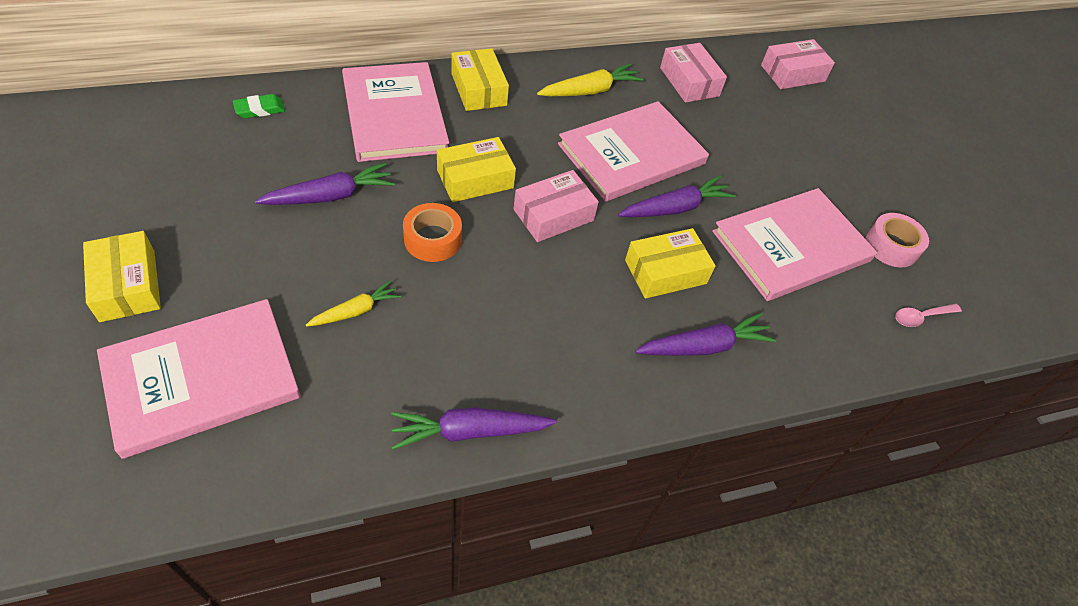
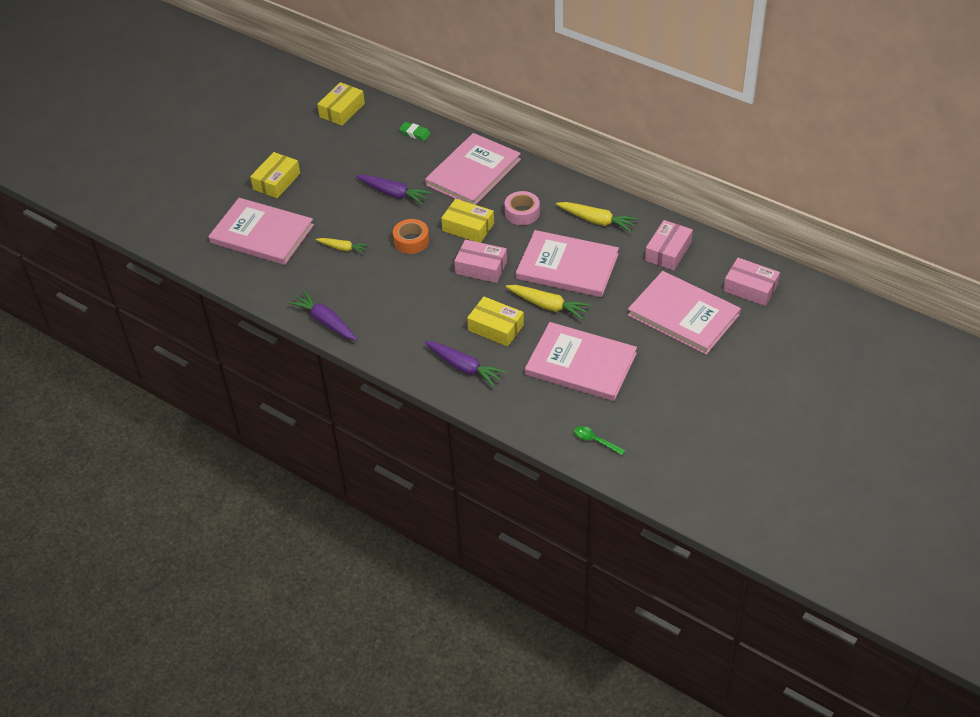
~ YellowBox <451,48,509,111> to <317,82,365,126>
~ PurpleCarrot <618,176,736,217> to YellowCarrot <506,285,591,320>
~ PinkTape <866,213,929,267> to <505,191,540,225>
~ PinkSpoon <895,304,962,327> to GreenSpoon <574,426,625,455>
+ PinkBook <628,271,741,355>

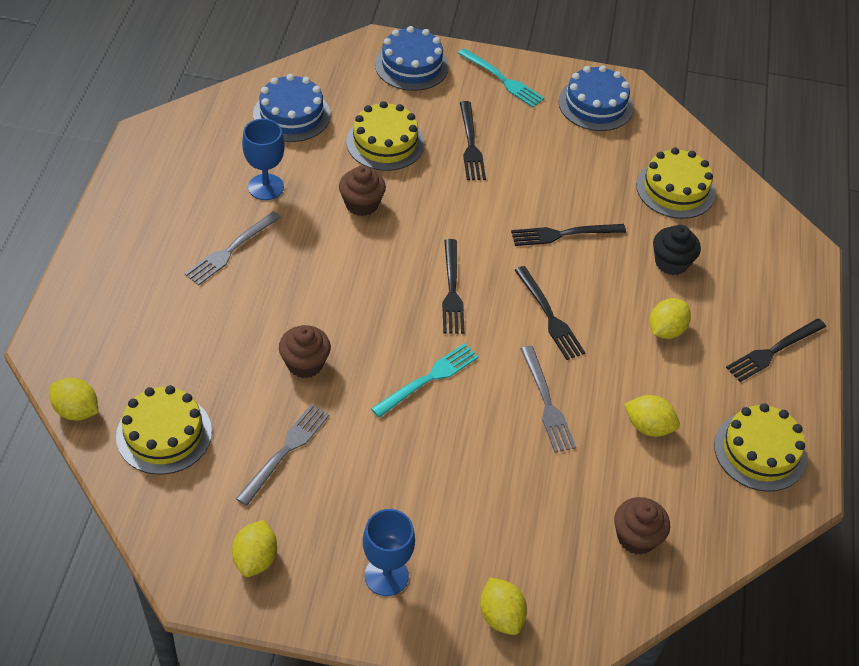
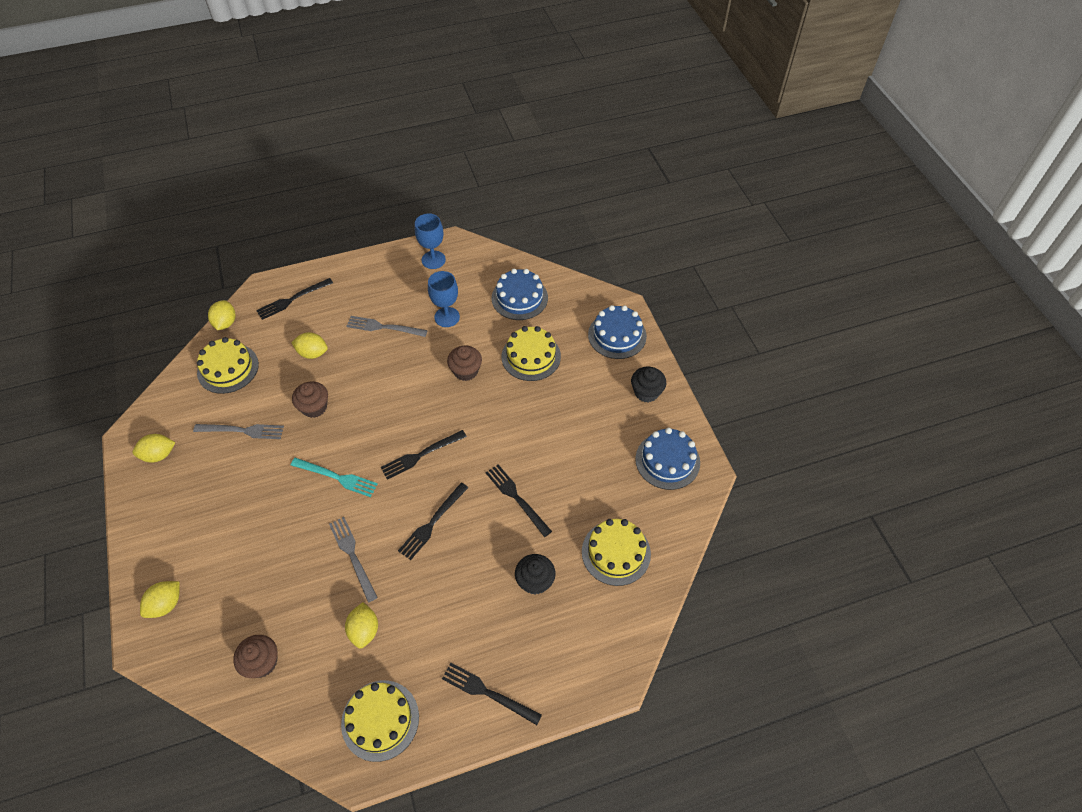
~ BlueGoblet <363,509,415,596> to <415,213,446,269>
~ TurquoiseFork <458,48,544,107> to BlackCupcake <631,367,666,402>
~ BlackFork <460,101,486,180> to <256,278,333,320>
~ GreyFork <521,346,576,453> = <329,517,378,603> 105 degrees clockwise
~ YellowLemon <650,298,691,339> to <291,332,328,359>

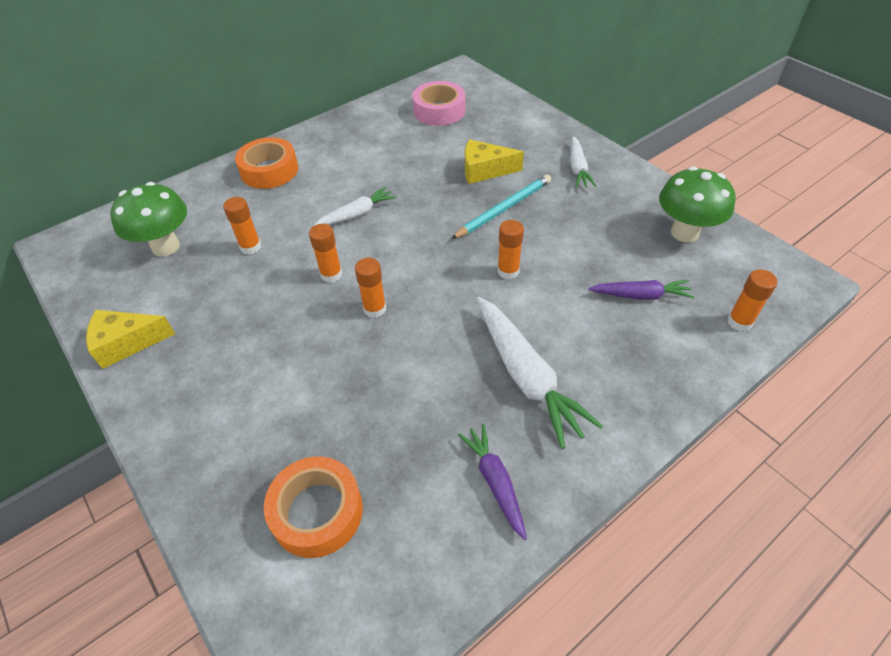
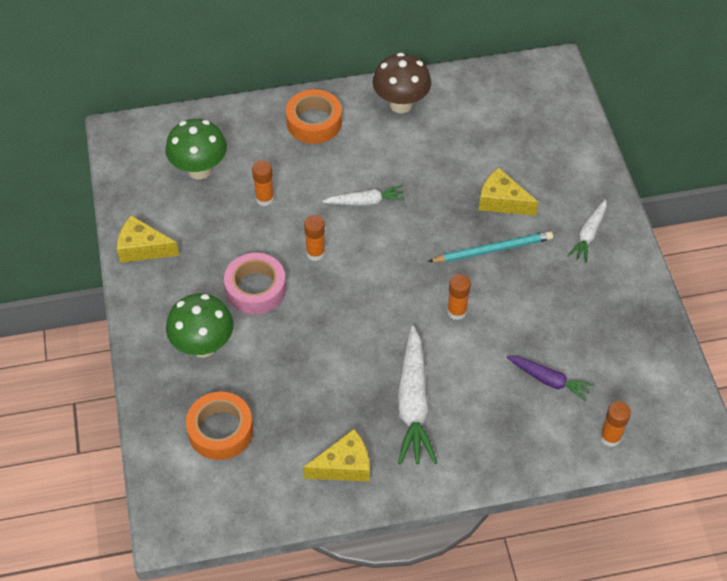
- OrangeGlueStick <355,258,386,318>
~ PinkTape <412,81,465,126> to <224,253,286,314>
~ PurpleCarrot <458,424,527,540> to YellowCheese <303,429,370,482>
~ GreenMushroom <659,167,736,242> to <166,293,233,357>
+ BrownMushroom <372,53,432,113>

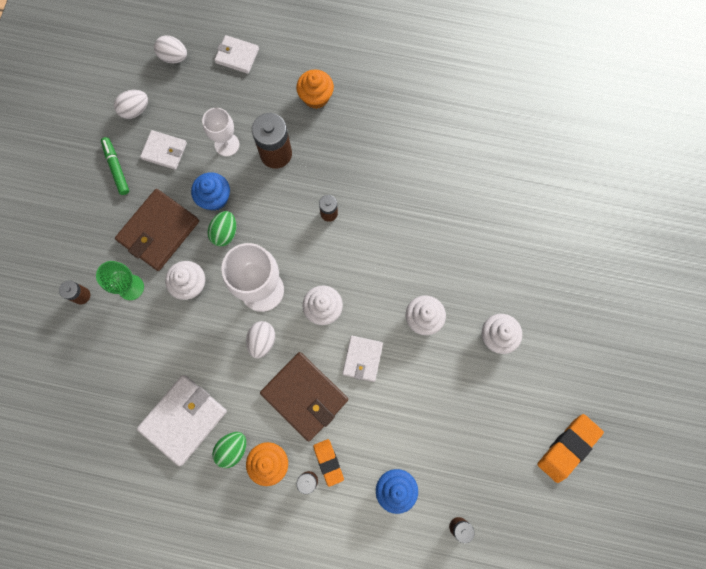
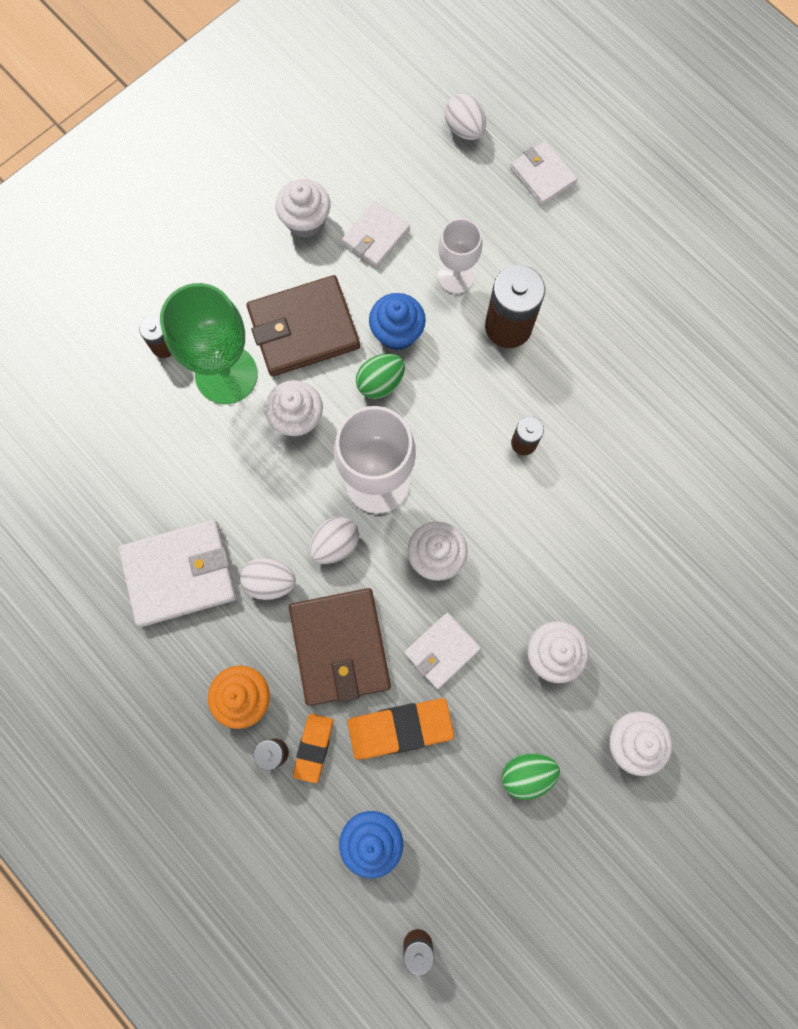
~ GreenGoblet <96,261,144,300> = <160,283,258,404> x1.67
~ GreenMarker <101,137,129,195> to WhiteCupcake <275,179,331,238>
~ WhiteEgg <114,90,148,119> to <240,558,296,600>
~ WhiteWallet <140,130,187,170> = <342,201,410,268> 75 degrees clockwise
~ GreenEgg <212,432,247,468> to <502,753,560,800>
- OrangeCupcake <296,69,334,109>
~ OrangeEraser <537,414,604,483> to <347,698,454,760>

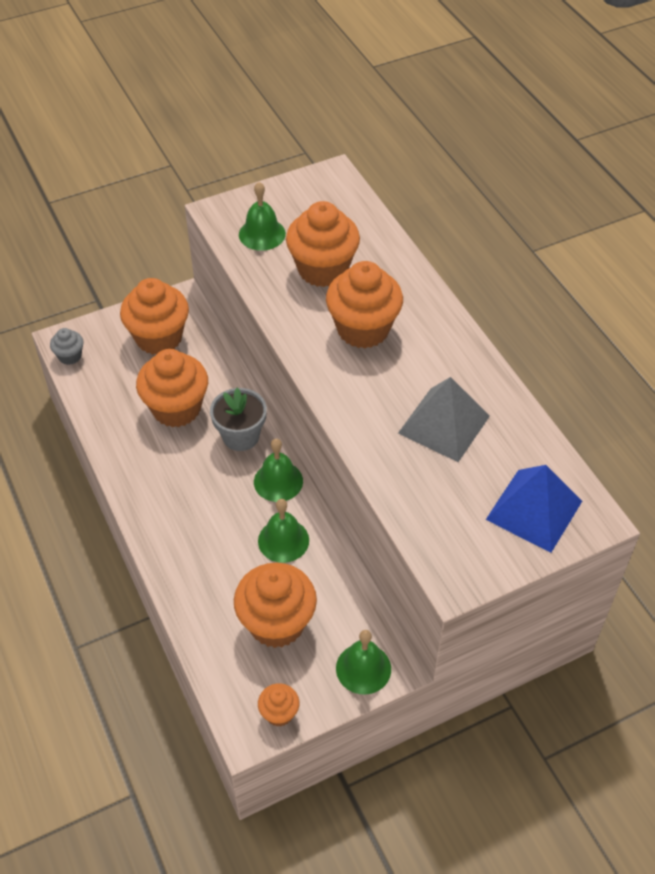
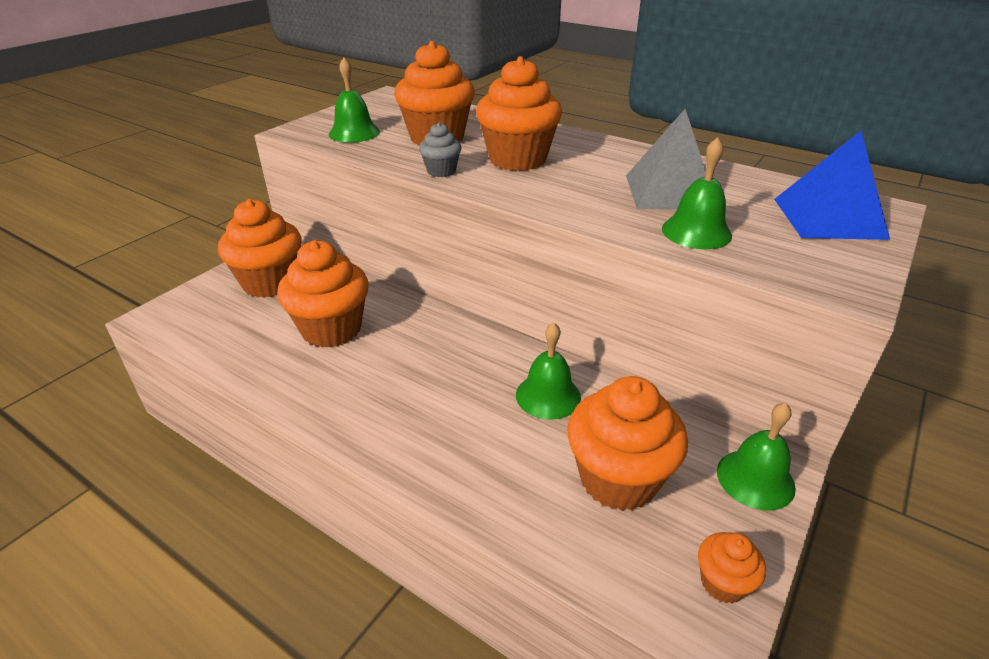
~ GreyCupcake <50,328,84,365> to <419,122,462,177>
- GreyFlowerPot <210,388,267,451>
~ GreenBell <254,439,303,502> to <662,137,732,249>

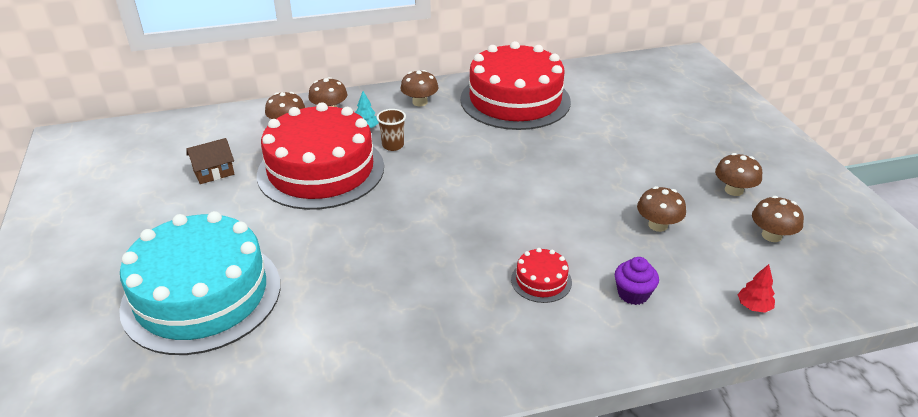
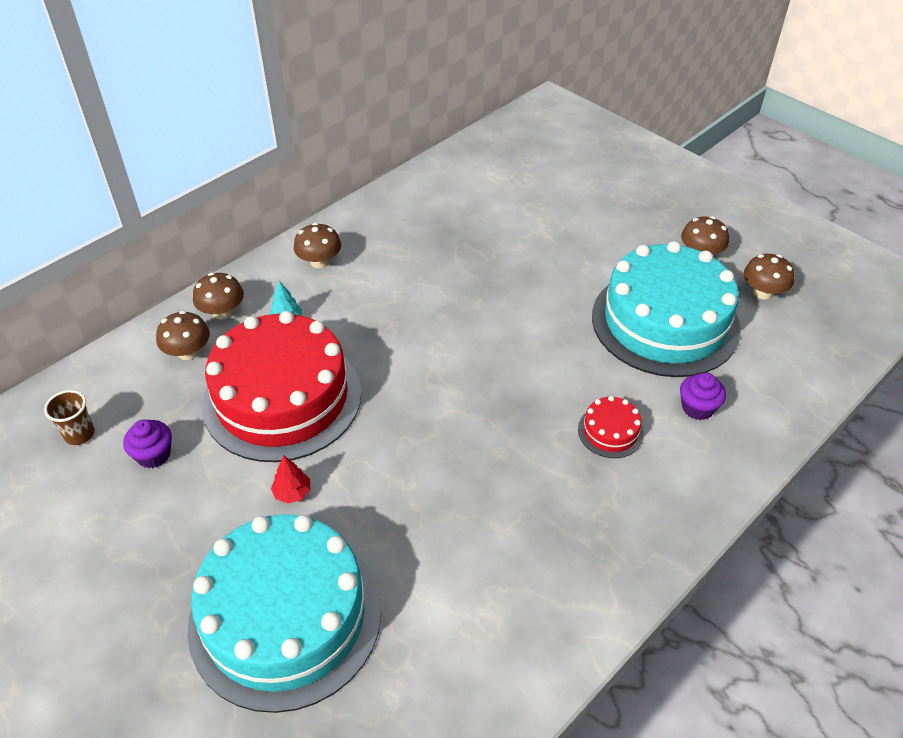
~ BrownHouse <187,138,234,184> to PurpleCupcake <123,419,172,468>
~ BrownCup <377,109,406,151> to <44,390,95,445>
- RedCake <460,41,571,130>
~ BrownMushroom <637,186,686,232> to TurquoiseCake <592,241,741,377>
~ RedTree <737,264,775,313> to <271,456,310,503>

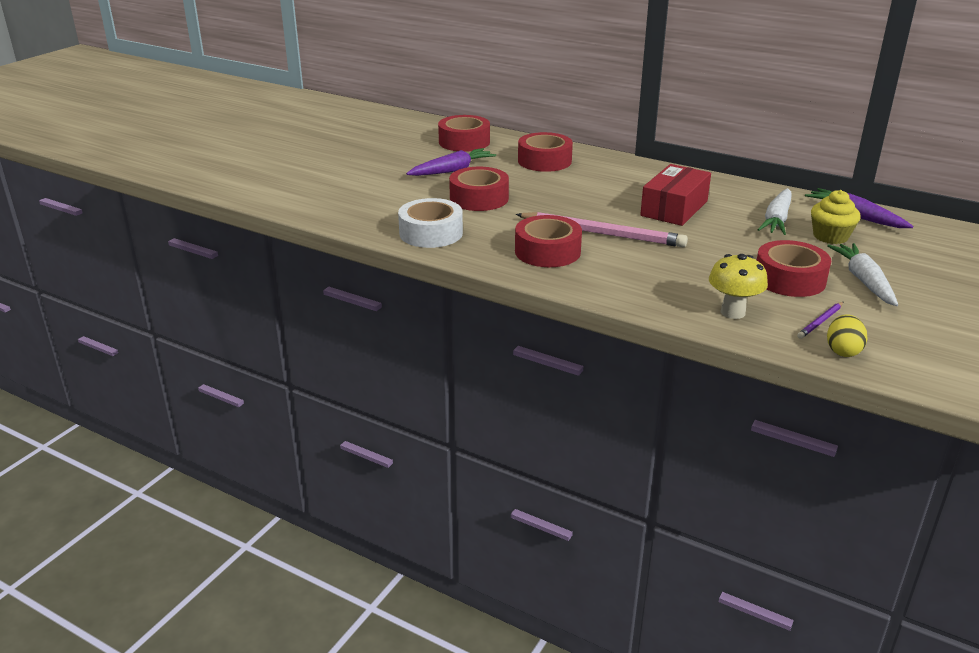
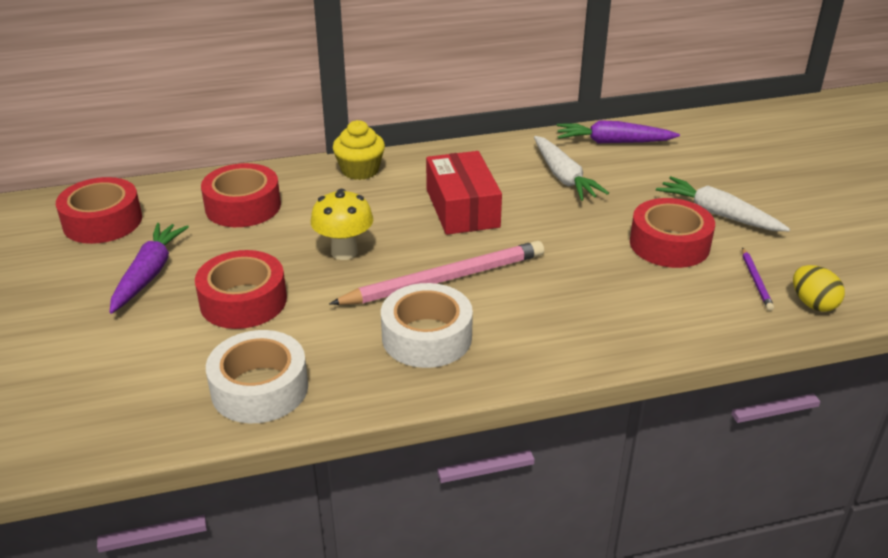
~ RedTape <515,215,582,267> to WhiteTape <381,283,473,368>
~ YellowMushroom <709,254,768,319> to <311,189,373,260>
~ YellowCupcake <811,190,861,244> to <333,120,385,180>

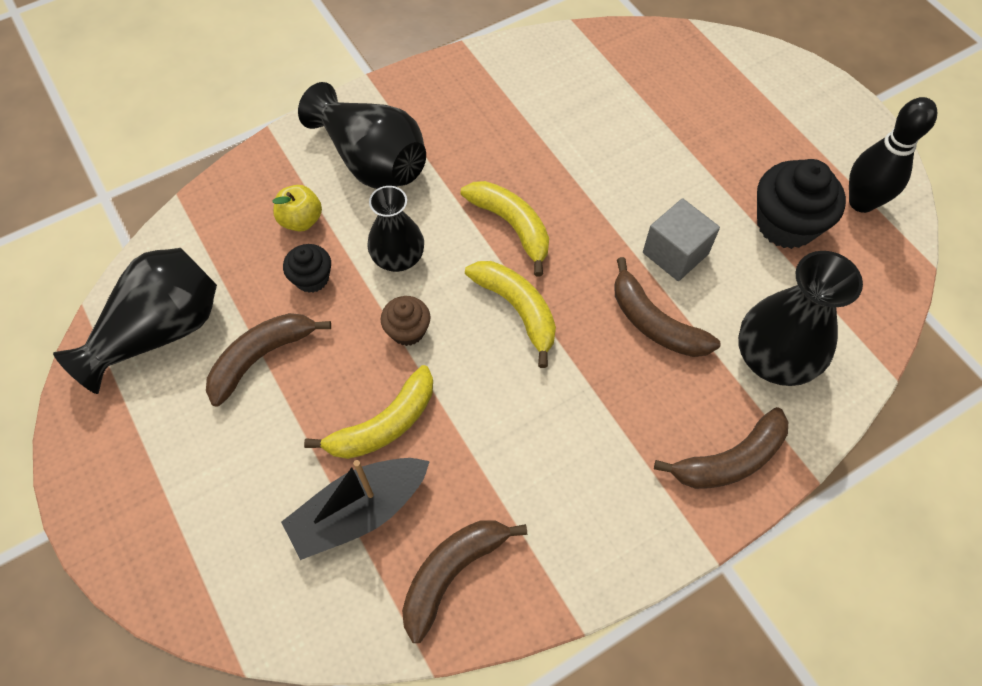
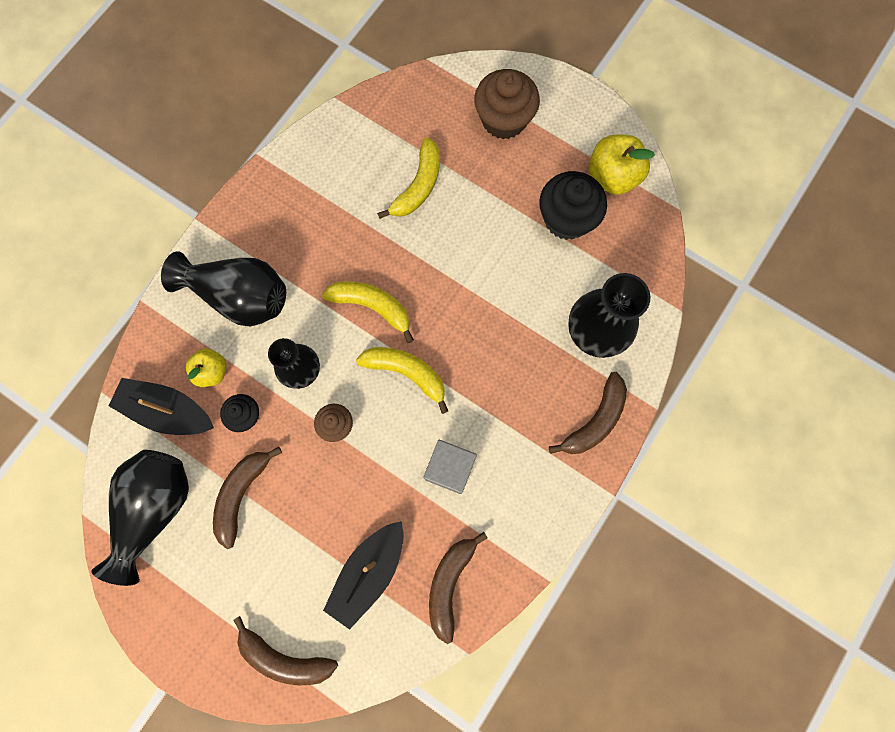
~ YellowBanana <304,365,433,459> to <377,137,440,219>
~ BrownBanana <614,257,721,357> to <233,616,338,685>
~ GreyCube <643,198,720,281> to <424,440,477,494>
~ BlackBowlingPin <849,97,937,213> to YellowApple <589,134,655,195>
+ BlackBoat <109,378,214,435>
+ BrownCupcake <474,69,540,139>

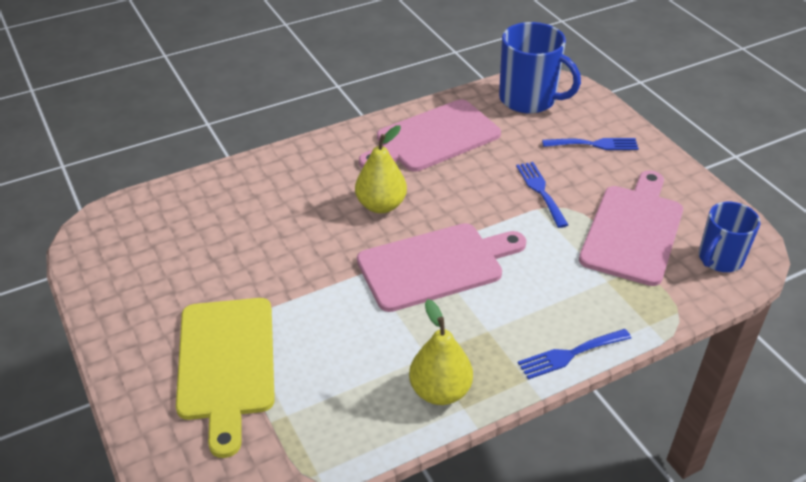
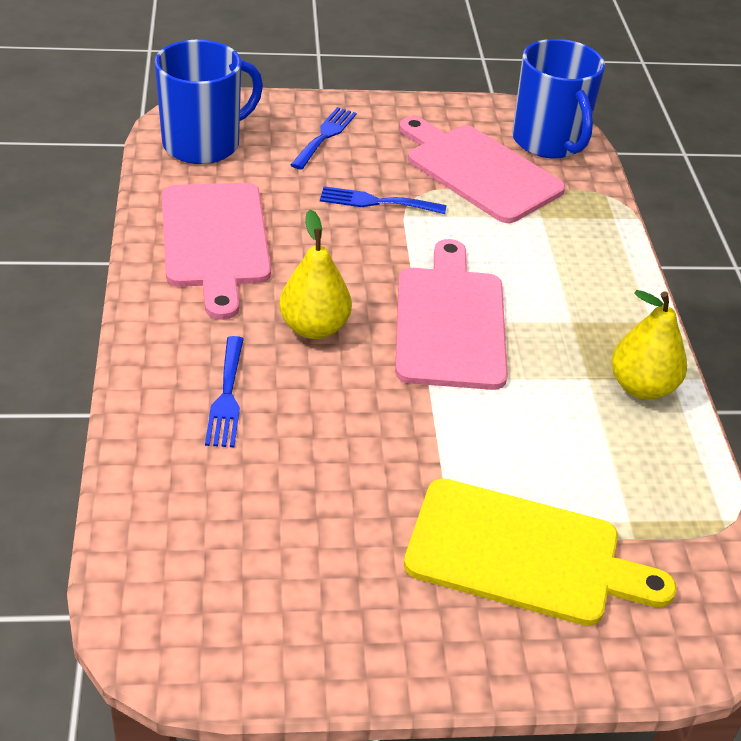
~ BlueFork <518,329,631,380> to <205,336,244,447>
~ BlueMug <699,202,760,272> = <512,39,605,159> x1.55

